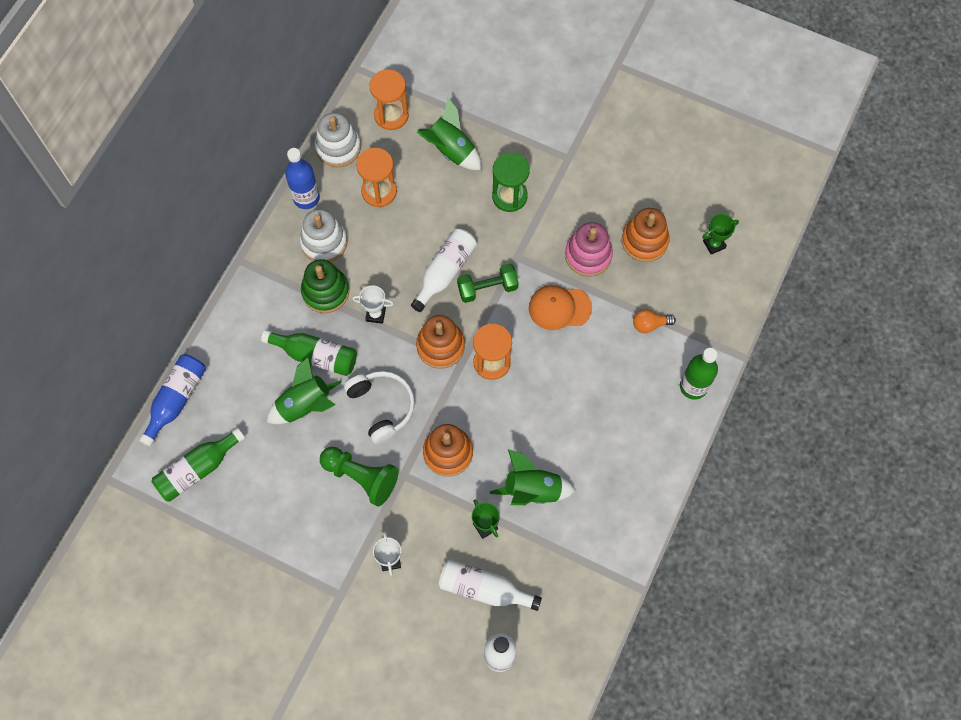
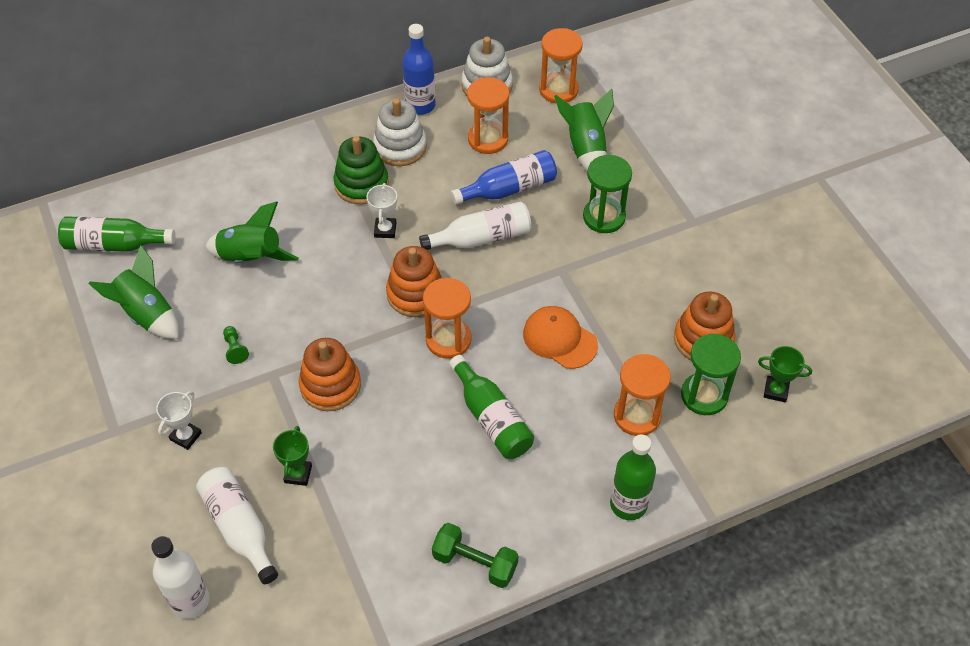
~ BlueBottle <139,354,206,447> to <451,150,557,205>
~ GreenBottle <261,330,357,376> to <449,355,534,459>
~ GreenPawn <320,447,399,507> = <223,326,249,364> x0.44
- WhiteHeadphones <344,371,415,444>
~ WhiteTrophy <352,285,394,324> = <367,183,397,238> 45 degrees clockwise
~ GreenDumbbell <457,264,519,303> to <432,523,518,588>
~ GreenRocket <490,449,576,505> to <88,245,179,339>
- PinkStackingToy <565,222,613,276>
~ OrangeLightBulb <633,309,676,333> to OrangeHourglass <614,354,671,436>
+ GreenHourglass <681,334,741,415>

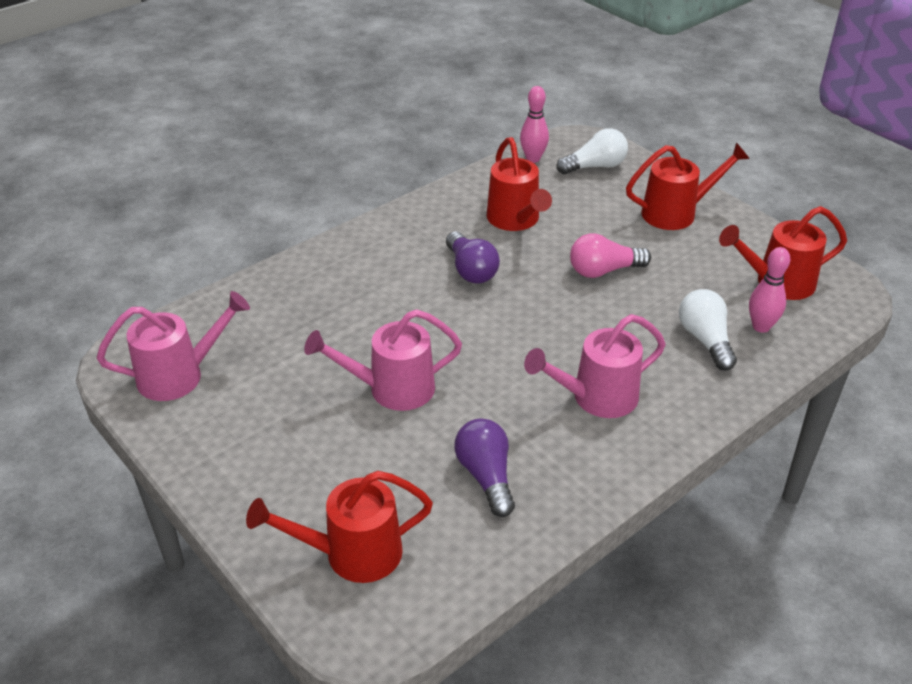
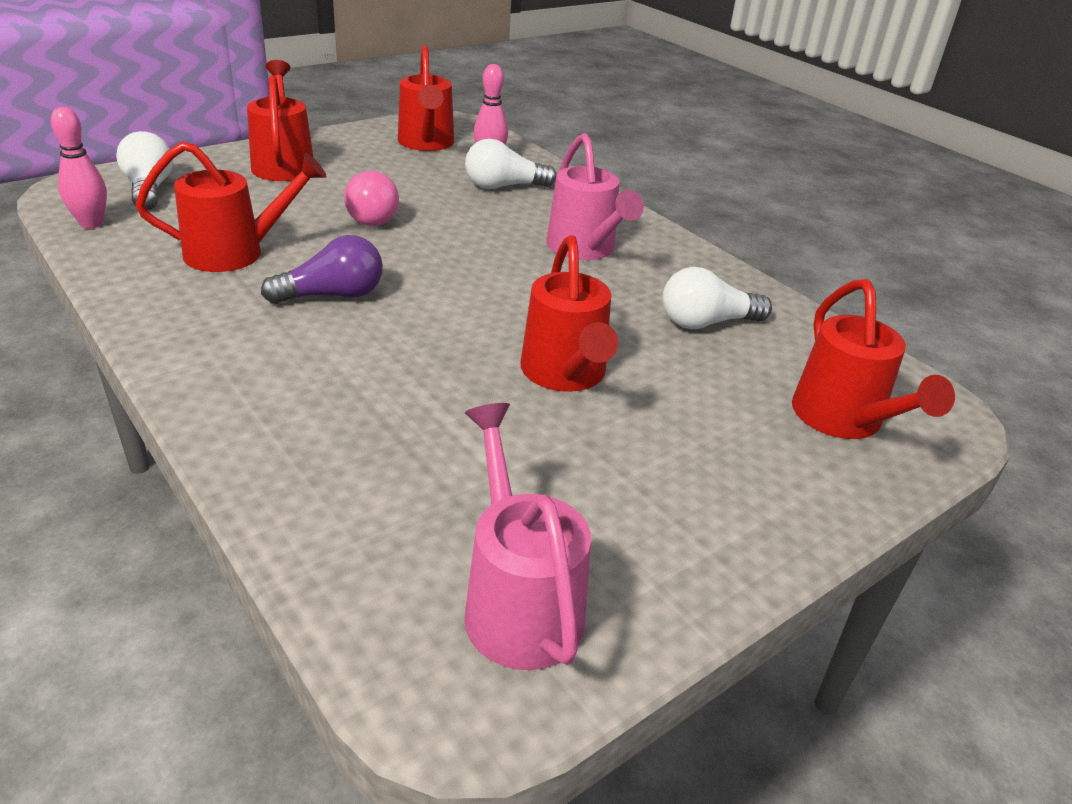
~ PinkWateringCan <304,309,462,411> to RedWateringCan <521,235,618,392>
~ PurpleLightBulb <454,419,515,517> to WhiteLightBulb <662,267,772,329>

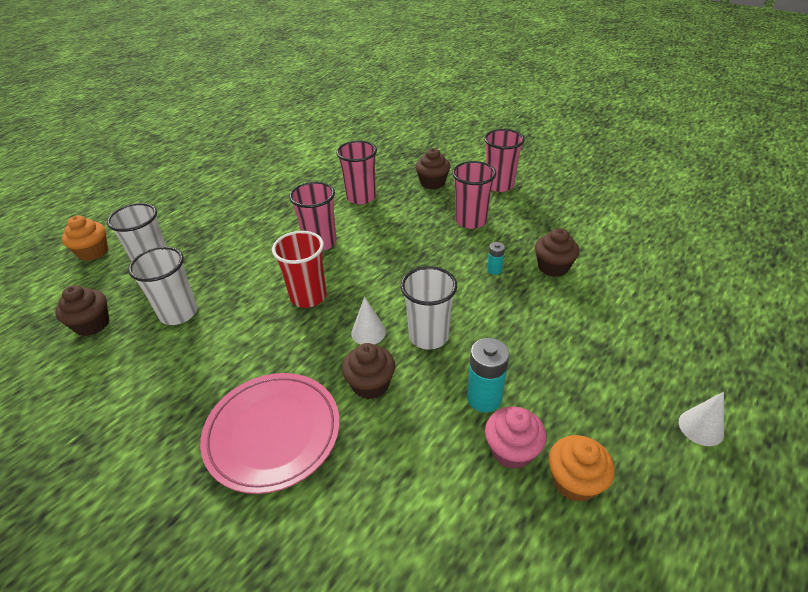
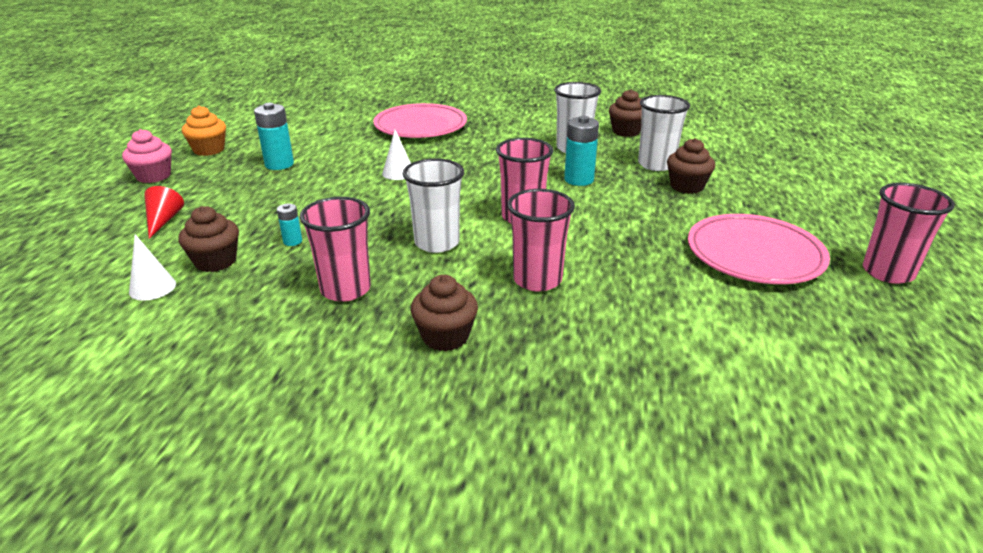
- OrangeCupcake <62,215,108,261>
- RedCup <272,231,327,308>
~ BrownCupcake <342,343,395,399> to <667,138,715,194>
~ WhiteCup <401,266,457,349> to <403,159,464,253>
~ PinkCup <484,129,525,192> to <863,183,955,284>
~ PinkCupcake <485,406,546,469> to <122,129,172,183>
~ WhiteCone <679,392,724,446> to <129,234,176,301>
+ RedCone <144,186,184,239>
+ TurquoiseBattery <564,116,599,186>
+ PinkPlate <688,214,830,284>

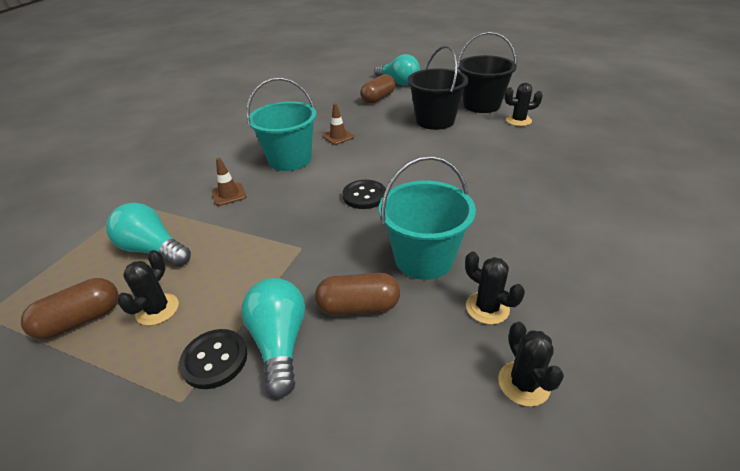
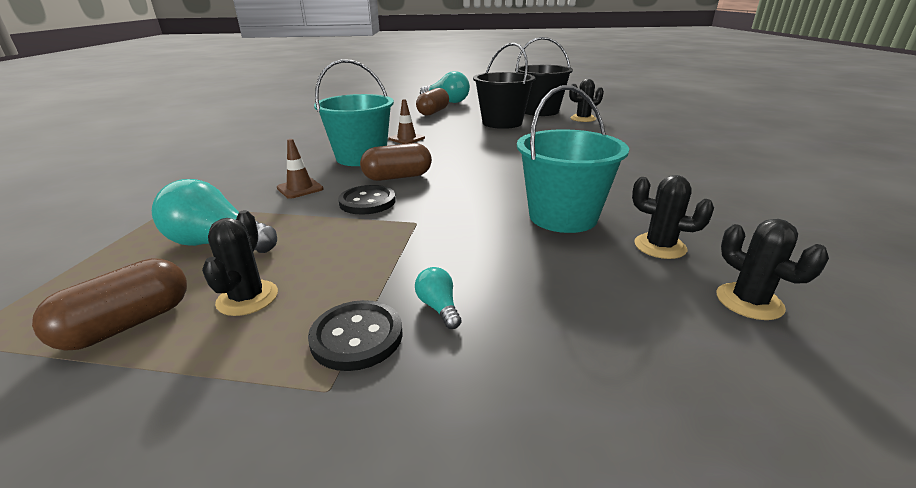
~ TurquoiseLightBulb <241,278,305,398> = <415,267,462,329> x0.47
~ BrownCapsule <315,273,400,316> to <360,143,432,181>
~ BlackButton <342,180,386,209> to <338,185,396,215>

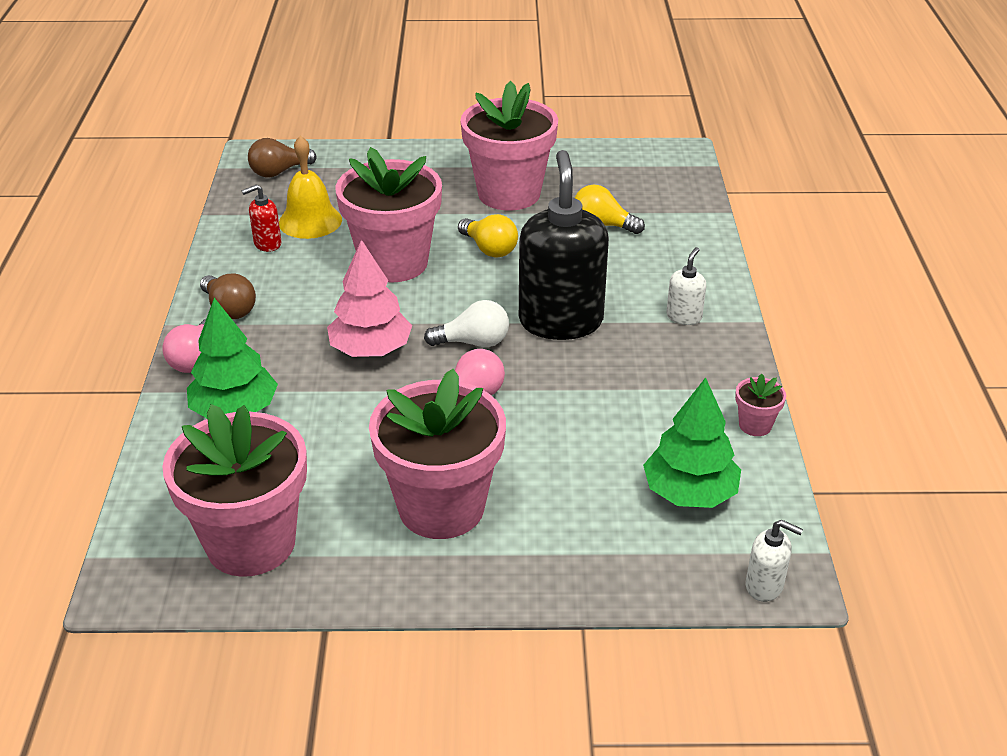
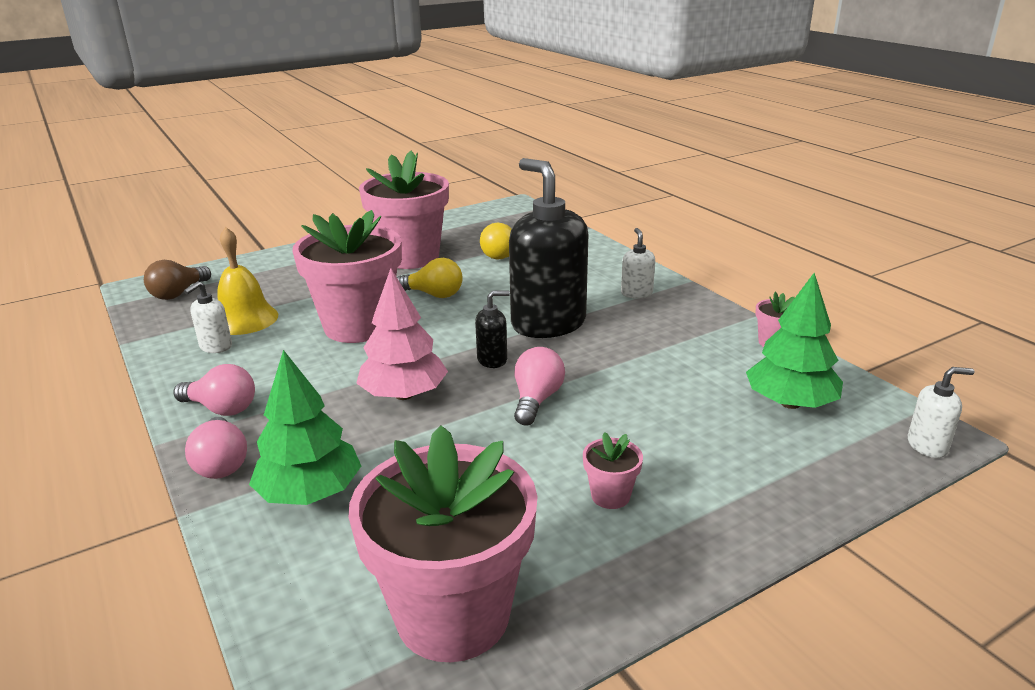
~ BrownLightBulb <200,274,256,319> to PinkLightBulb <173,364,255,416>
~ RedSoapDispenser <242,184,282,252> to WhiteSoapDispenser <184,281,232,353>
~ PinkFlowerPot <369,369,506,539> = <583,432,643,509> x0.41
~ WhiteLightBulb <424,300,509,347> to BlackSoapDispenser <475,291,510,368>

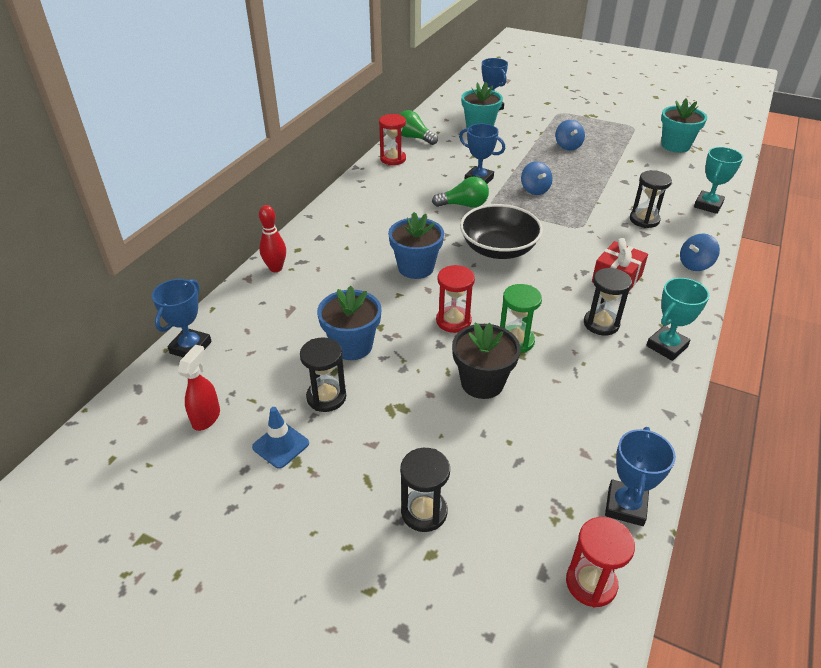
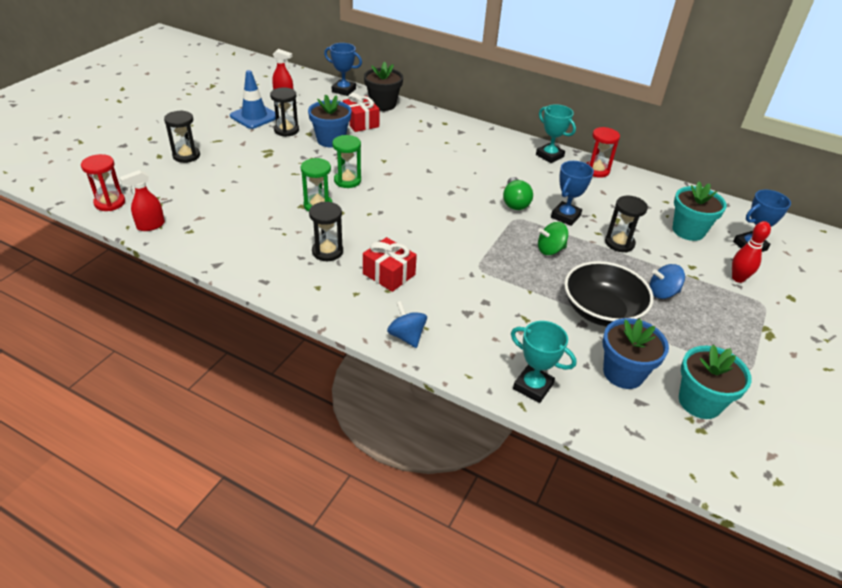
~ BlueTrafficCone <252,407,309,469> = <230,70,276,129> x1.51
~ RedBowlingPin <259,205,286,272> to <732,221,771,283>
~ BlueFlowerPot <388,212,444,279> to <603,318,669,389>
- GreenLightBulb <399,110,438,145>
~ RedHourglass <436,265,475,333> to GreenHourglass <332,135,361,188>
~ BlackFlowerPot <452,322,520,399> to <364,62,403,111>
~ BlackBowl <460,204,543,259> to <564,261,654,327>
~ BlueSpinningTop <521,161,552,195> to GreenSpinningTop <538,222,568,255>
~ BlueTrophy <605,427,676,526> to RedSprayBottle <119,170,165,231>
~ BlackHourglass <630,170,672,228> to <605,196,648,252>
~ TurquoiseTrophy <646,278,709,361> to <536,104,576,163>
+ RedGift <343,93,380,132>

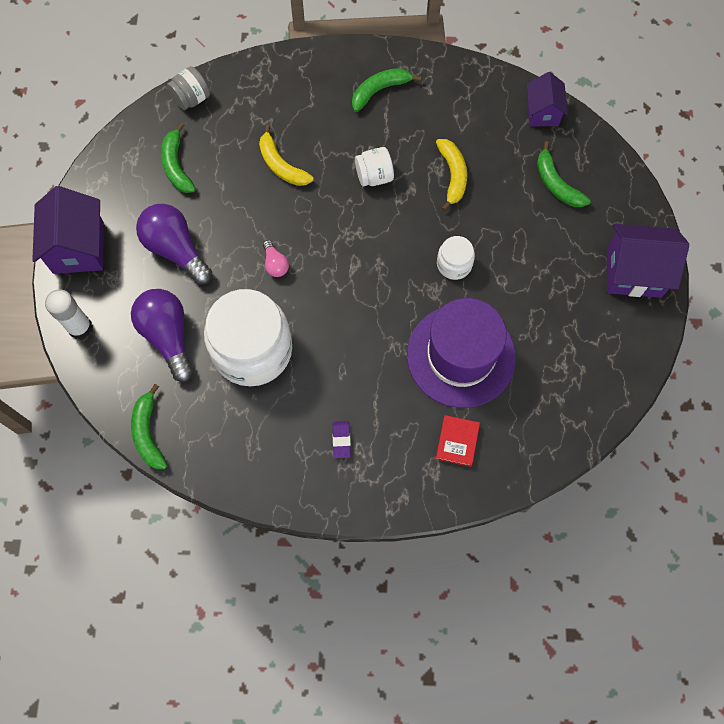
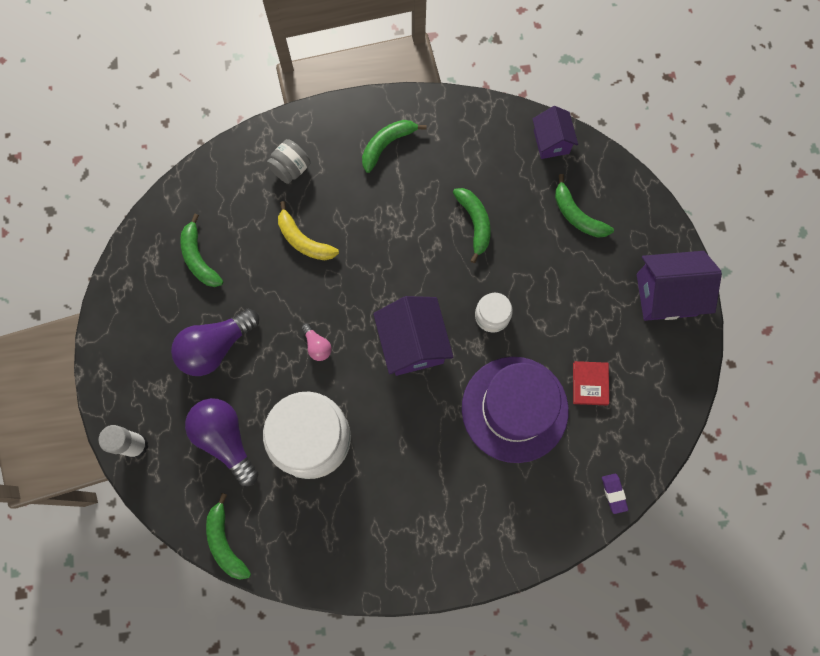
~ PurpleHouse <32,186,104,274> to <373,296,454,376>
~ PurpleLightBulb <136,204,212,285> = <171,308,259,376> 75 degrees counterclockwise
~ GreyJar <167,66,210,110> to <267,139,311,184>
~ PurpleEraser <333,421,351,458> to <602,474,628,514>
- WhiteJar <355,147,394,186>
~ YellowBanana <436,139,467,211> to GreenBanana <453,188,491,263>
~ RedBook <436,415,480,467> to <573,361,609,405>

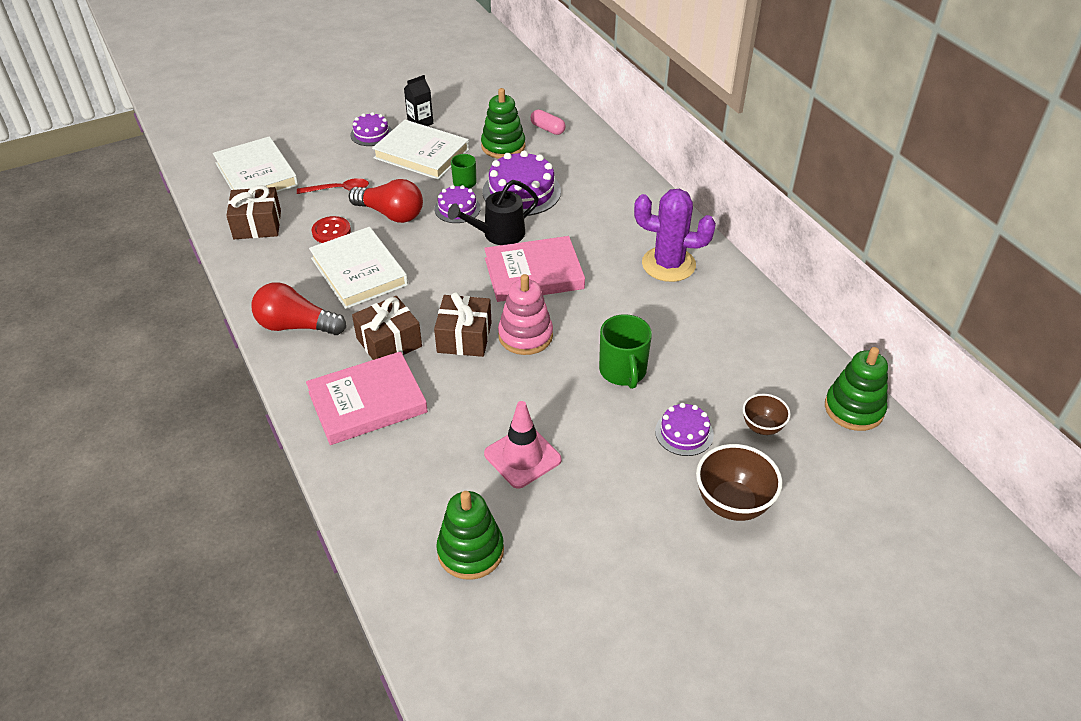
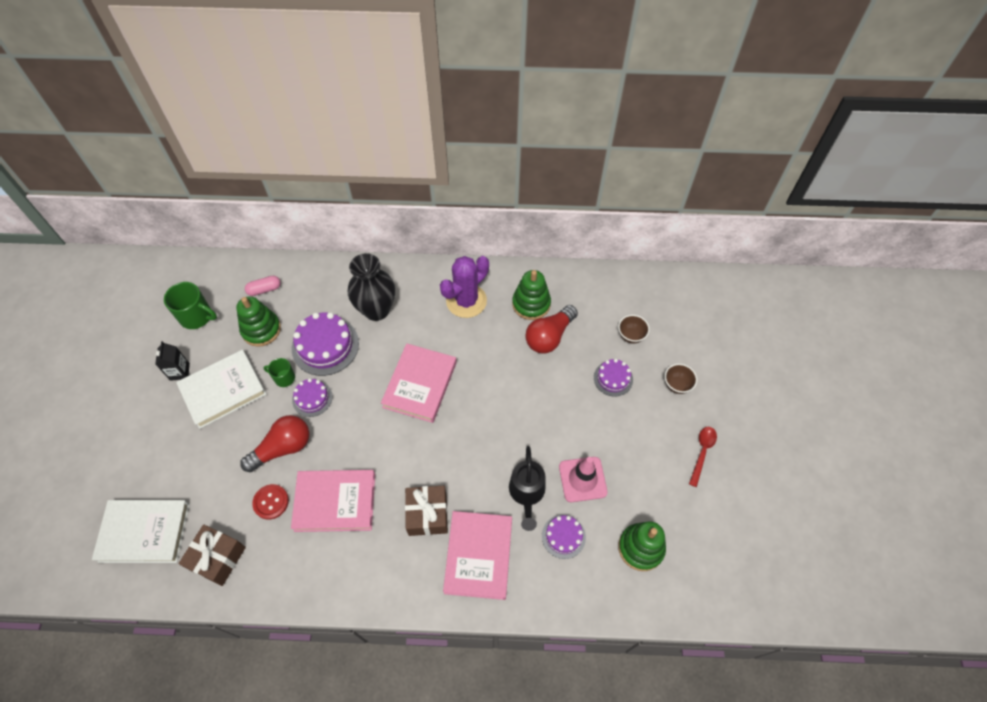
~ RedLightBulb <251,282,346,335> to <525,305,578,353>
~ RedSpoon <297,178,369,194> to <689,427,717,487>
~ WhiteBook <309,227,408,309> to PinkBook <291,470,375,532>
~ PurpleCake <350,112,392,146> to <542,515,586,559>
- BrownGift <434,292,492,357>
~ BlackWateringCan <448,180,539,245> to <509,446,545,531>
- PinkStackingToy <498,274,553,355>
~ GreenMug <599,314,652,389> to <164,282,217,329>
~ BrownBowl <696,444,782,521> = <665,364,697,394> x0.60
~ GreenStackingToy <825,347,888,431> to <512,270,551,320>
+ BlackVase <348,253,395,321>

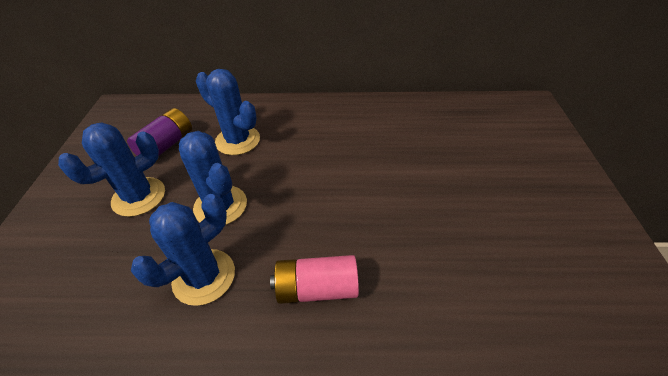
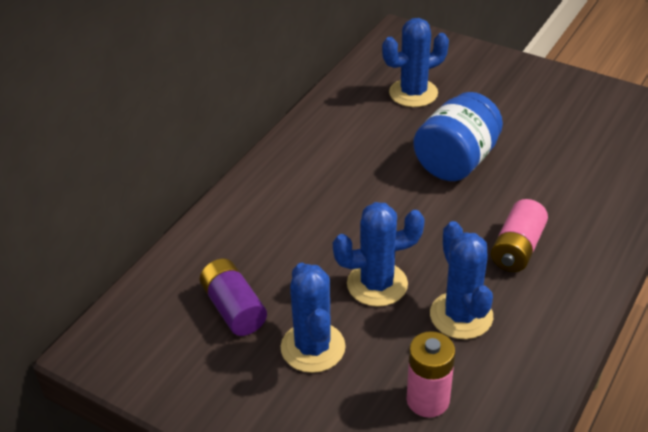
~ BlueCactus <196,69,260,155> to <382,18,449,107>
+ PinkBattery <406,331,455,418>
+ BlueJar <413,92,503,181>

